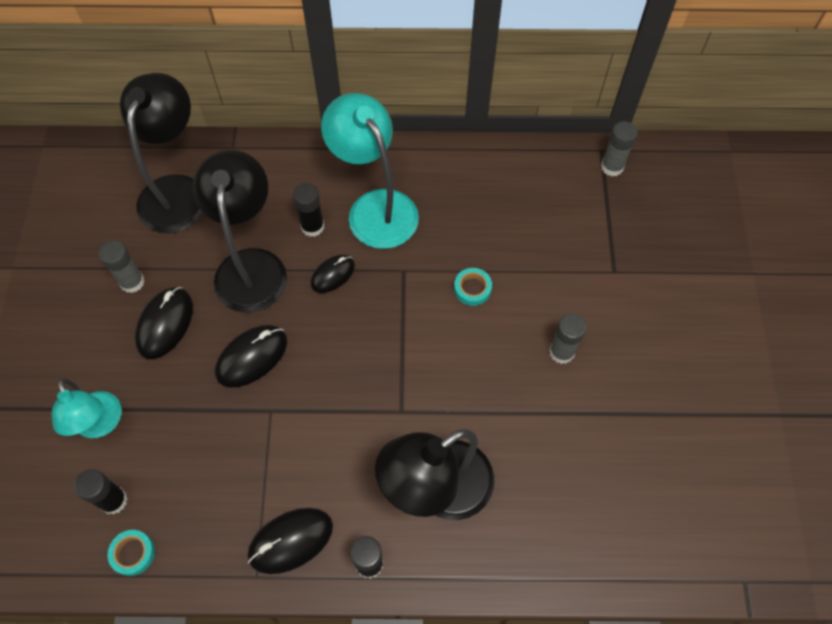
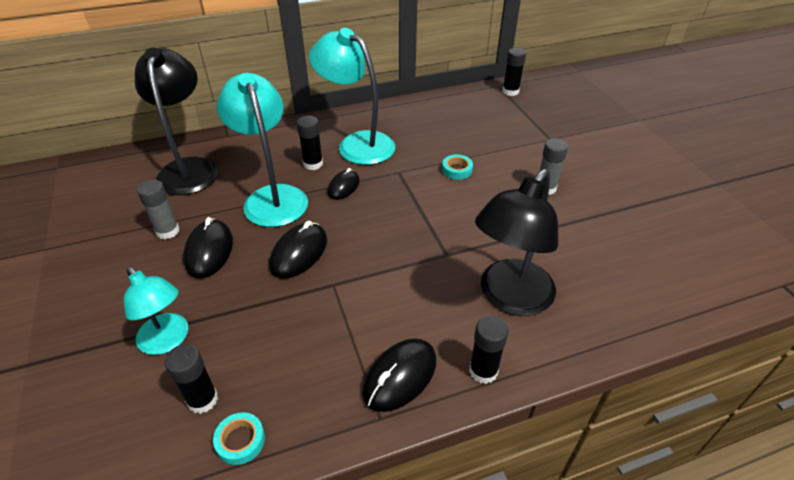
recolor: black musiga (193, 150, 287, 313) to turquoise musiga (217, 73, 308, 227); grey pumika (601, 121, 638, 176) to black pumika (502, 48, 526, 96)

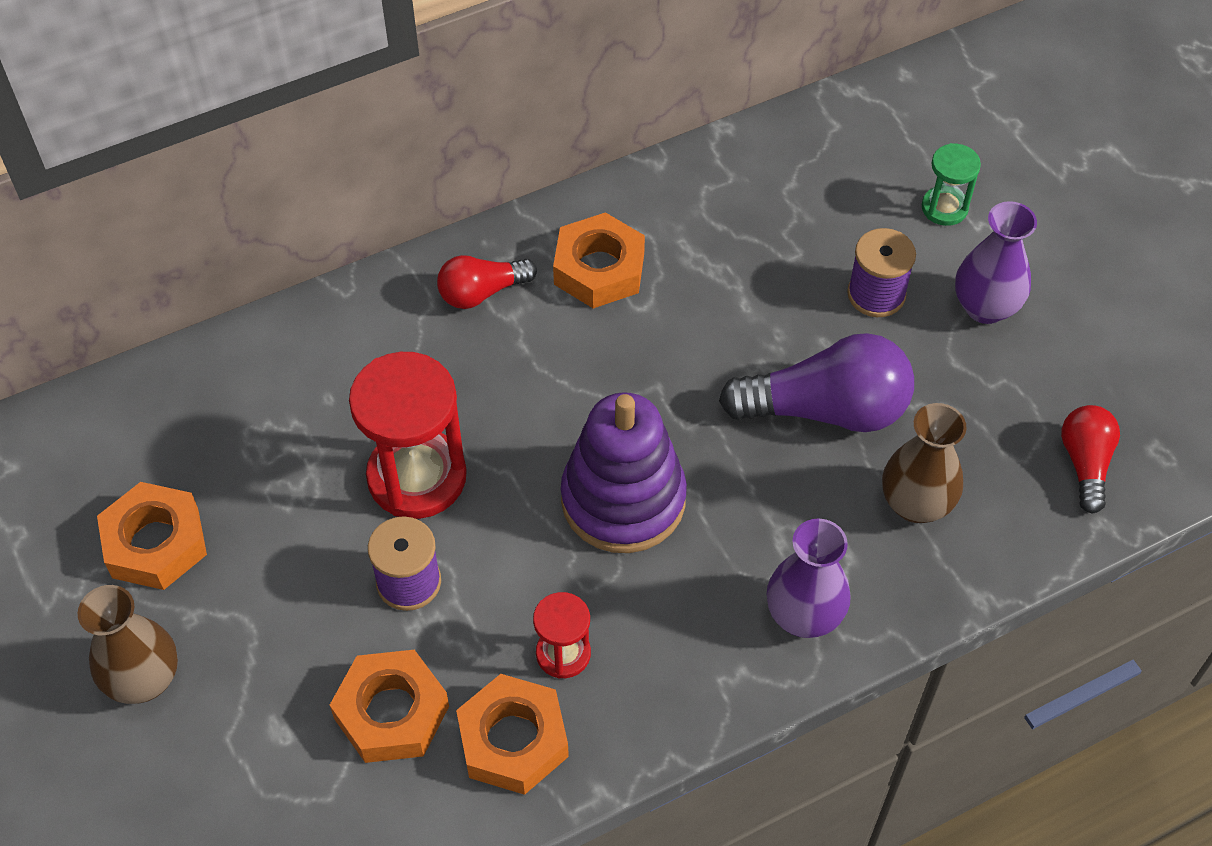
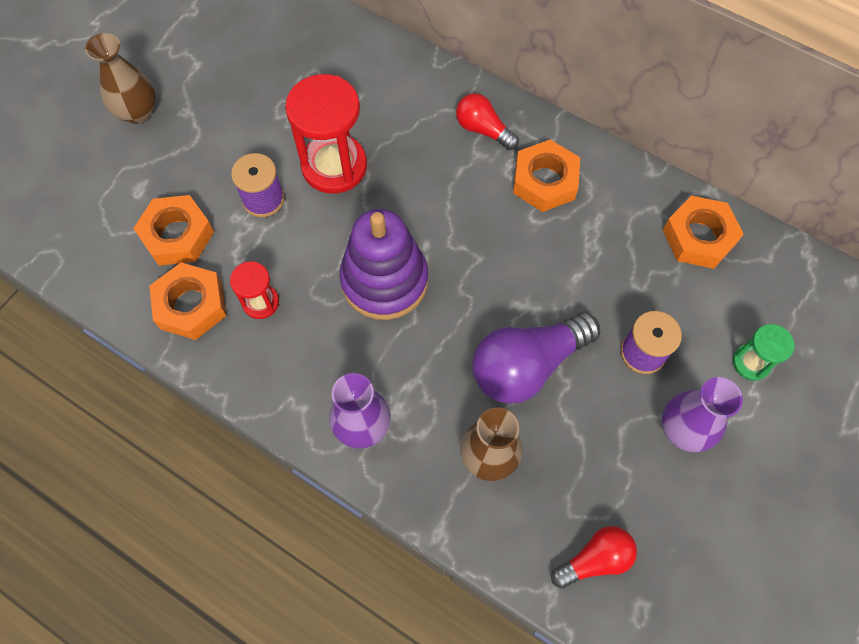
move: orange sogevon (97, 482, 207, 590) to (663, 196, 744, 269)
rotate: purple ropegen (719, 333, 914, 432) = (472, 312, 600, 404) 90 degrees clockwise

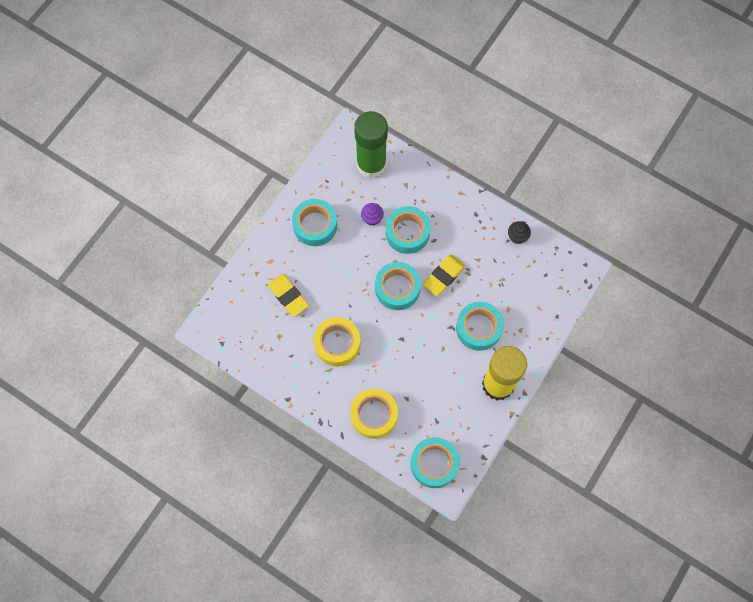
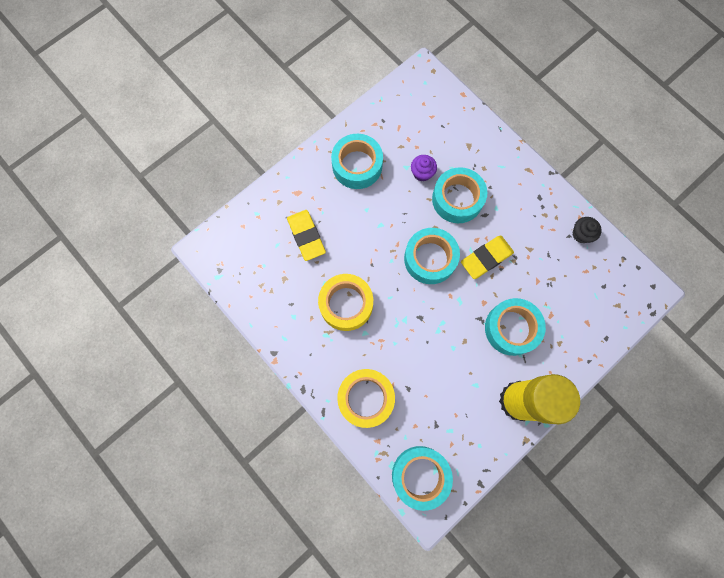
delete: green pumika (354, 111, 388, 178)

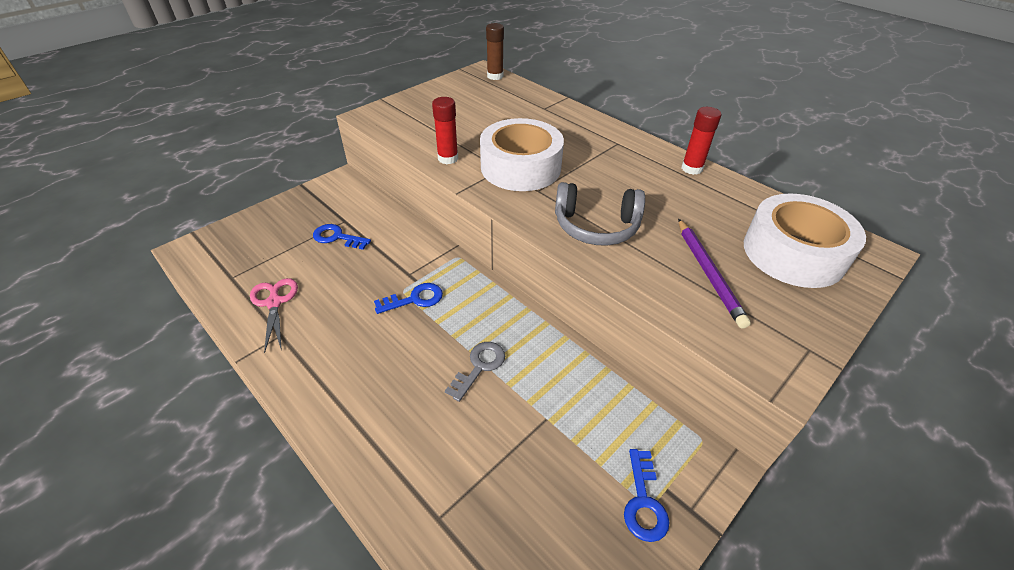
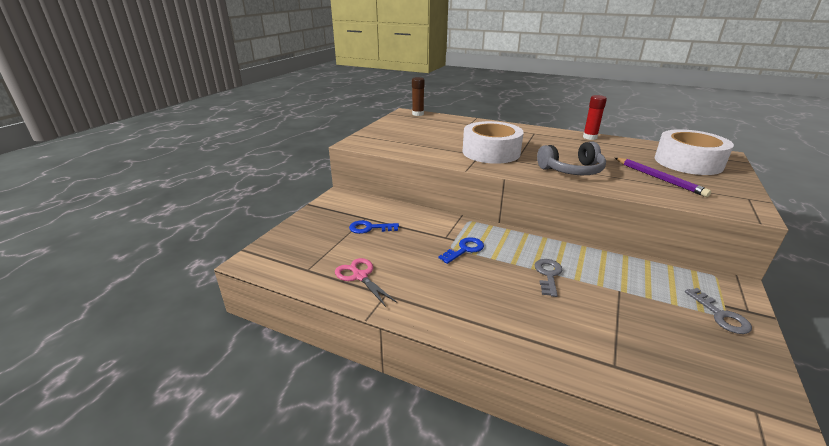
delete: red pumika (432, 97, 458, 164)
recolor: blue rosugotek (624, 449, 670, 542) to grey rosugotek (685, 288, 752, 334)

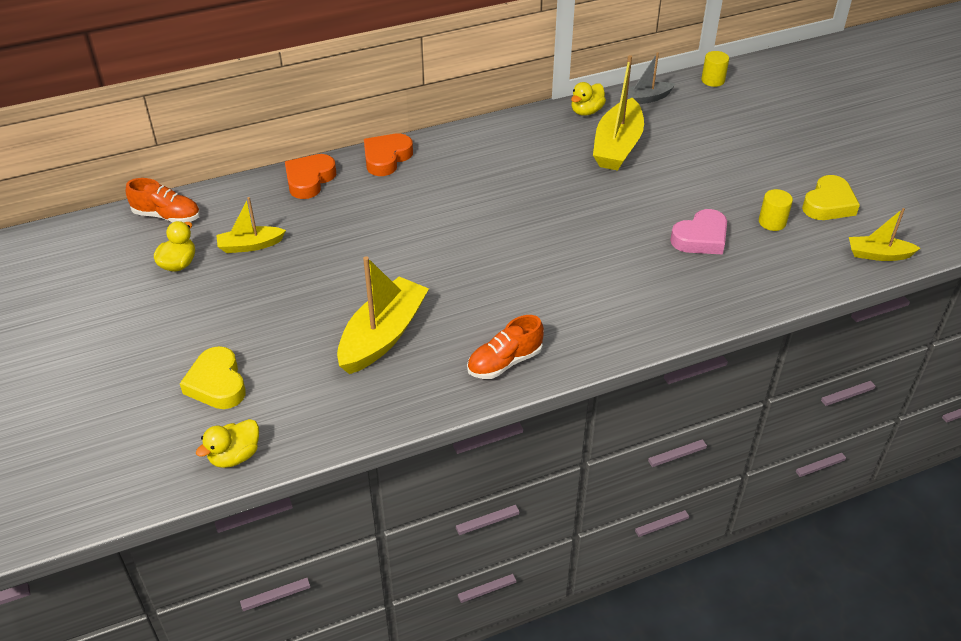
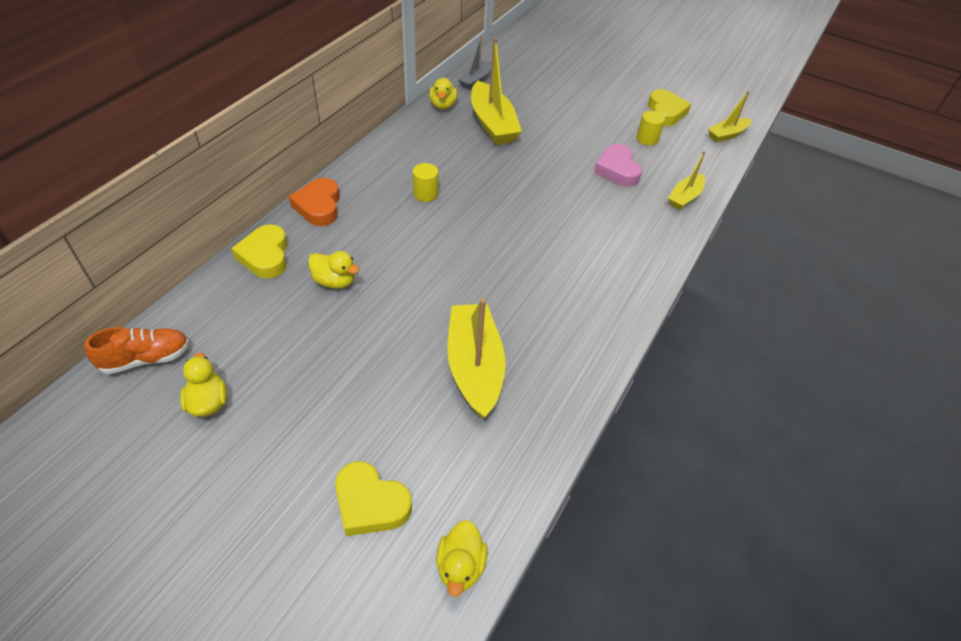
delete: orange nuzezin (467, 315, 544, 379)
insert: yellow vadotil (308, 251, 359, 289)
move: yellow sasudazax (216, 197, 286, 253) to (668, 151, 705, 210); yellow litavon (701, 51, 729, 87) to (413, 163, 439, 202)
recolor: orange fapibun (285, 154, 336, 199) to yellow fapibun (231, 224, 288, 279)
rotate: pink fapibun (670, 209, 727, 255) = (594, 144, 643, 186) 150 degrees clockwise

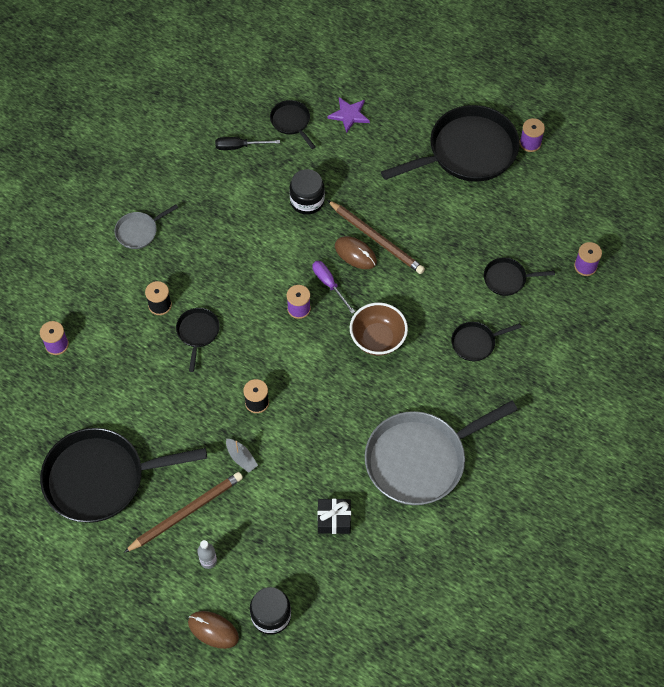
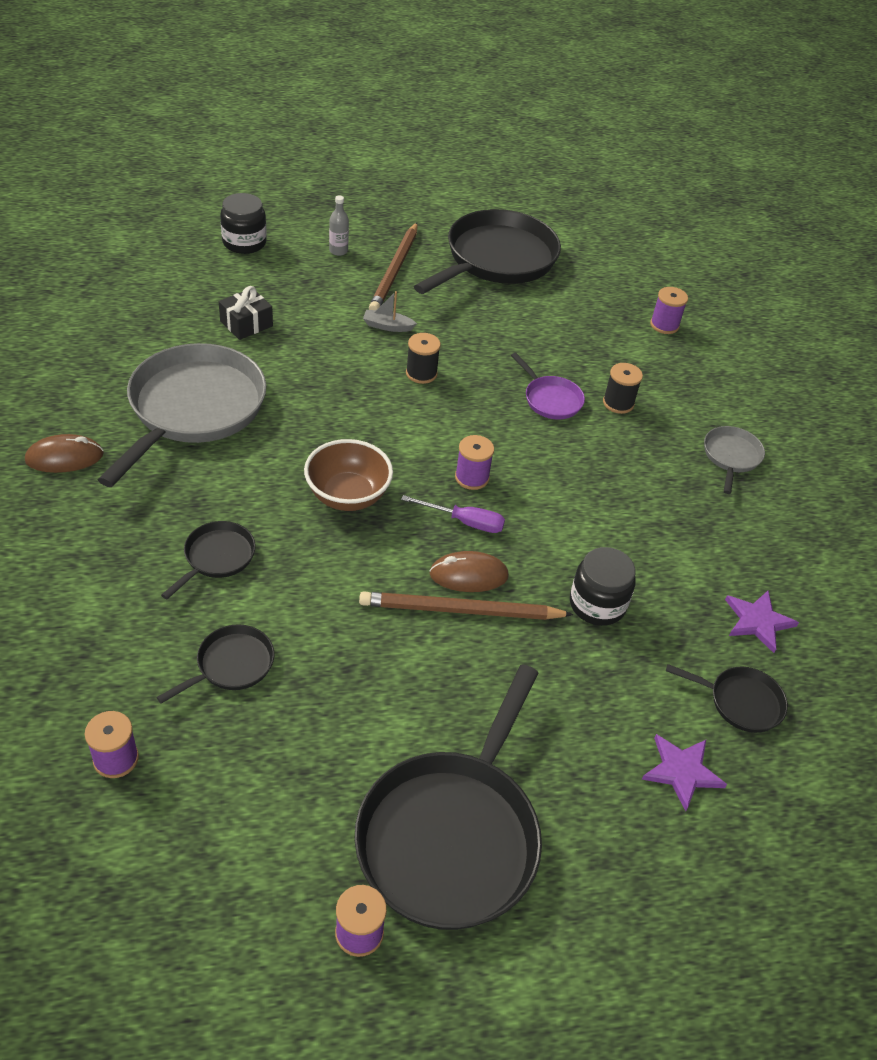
move: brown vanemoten (188, 611, 239, 649) to (25, 434, 104, 473)
replace: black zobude (215, 137, 280, 150) to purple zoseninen (725, 591, 799, 653)
recolor: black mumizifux (176, 308, 220, 372) to purple mumizifux (511, 353, 585, 420)

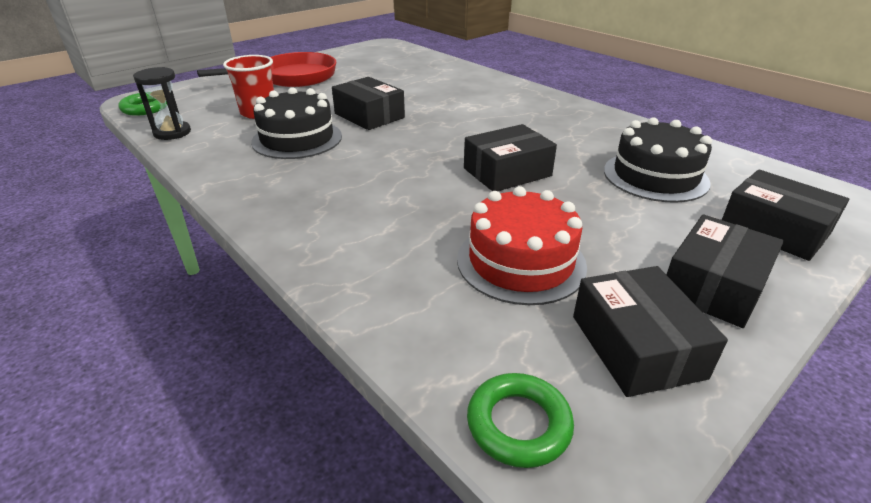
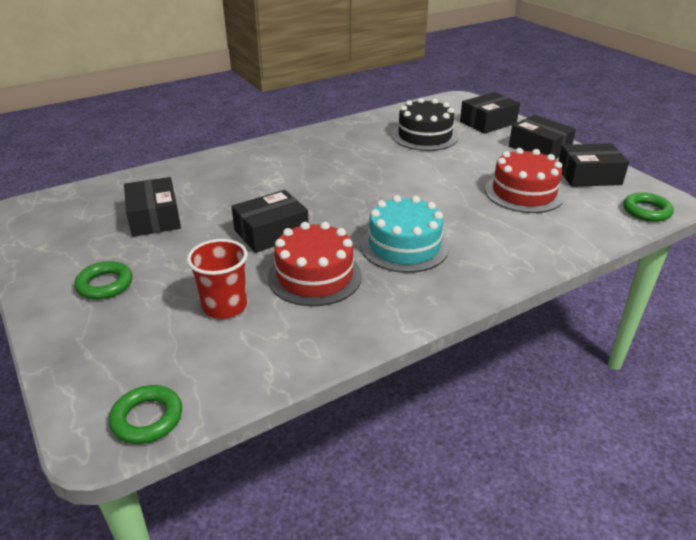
delete: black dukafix (133, 67, 191, 140)
insert: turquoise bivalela (361, 195, 449, 273)
move: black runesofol (464, 124, 557, 191) to (124, 177, 181, 237)
replace: red mumizifux (197, 52, 337, 87) to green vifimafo (74, 261, 133, 300)
recolor: black bivalela (251, 87, 342, 159) to red bivalela (268, 222, 362, 306)

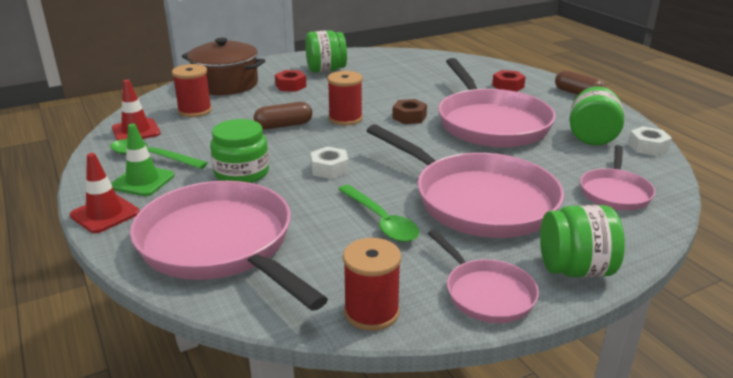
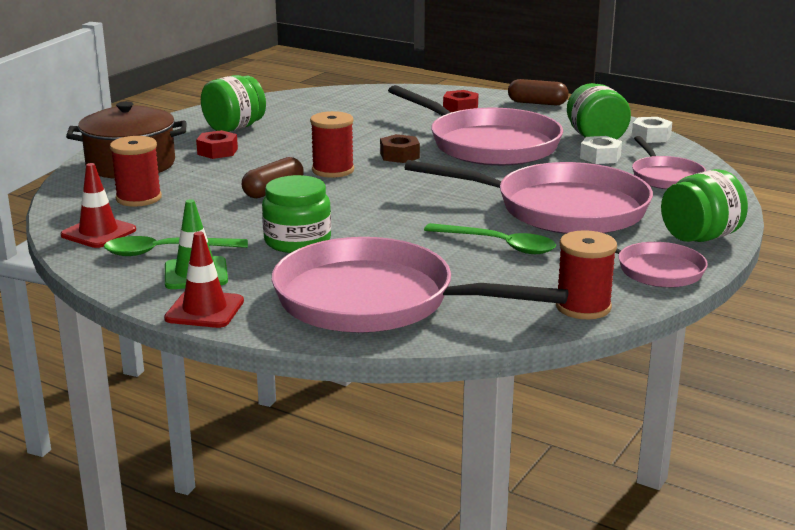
move: white sogevon (311, 147, 349, 179) to (580, 136, 622, 164)

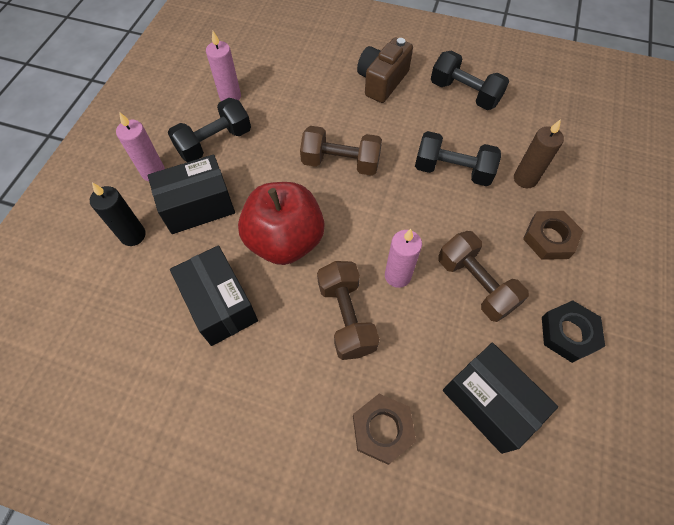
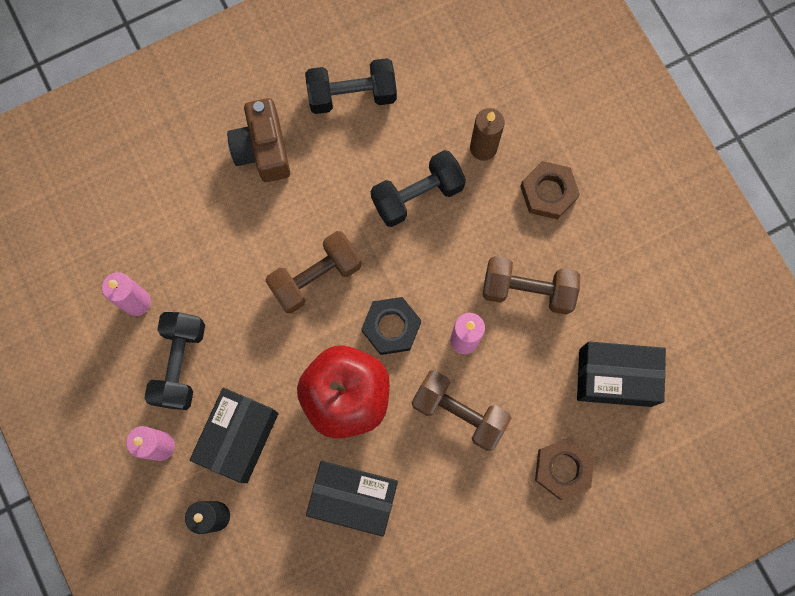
move: black sogevon (542, 300, 605, 363) to (361, 297, 421, 355)

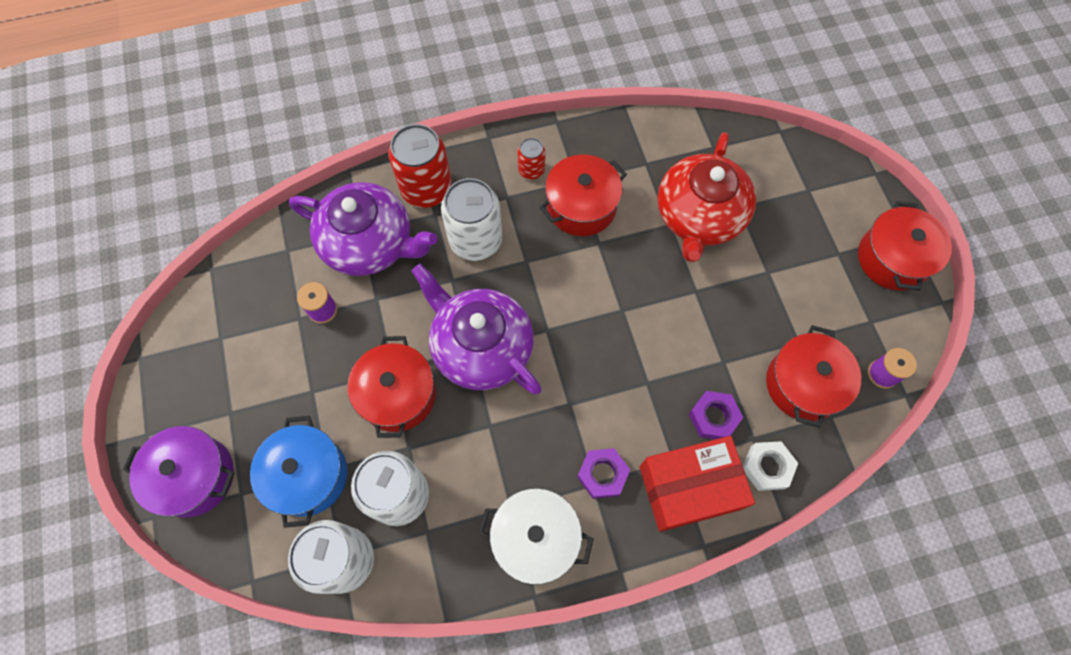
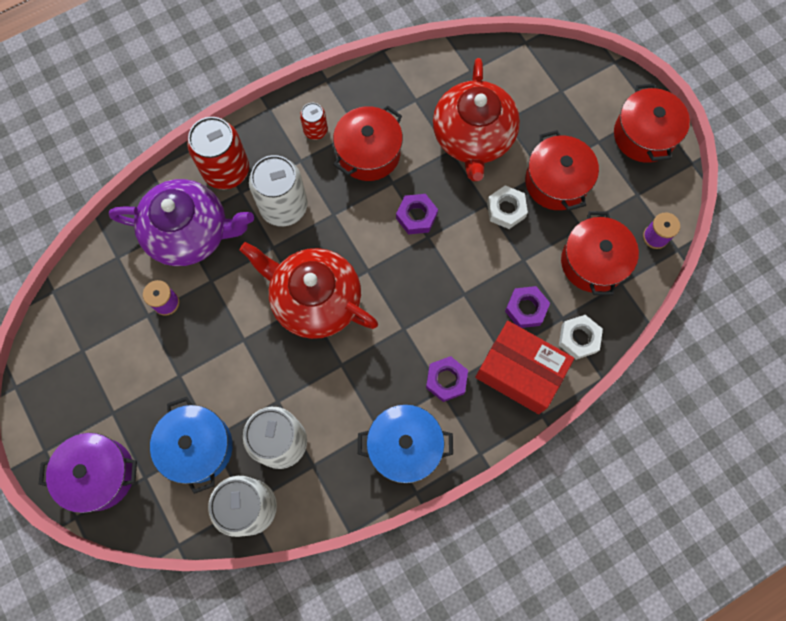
insert: purple sogevon (396, 194, 438, 234); white sogevon (487, 185, 528, 229)
move: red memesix (348, 336, 436, 438) to (525, 130, 599, 211)
recolor: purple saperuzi (411, 264, 541, 394) to red saperuzi (239, 242, 378, 339); white memesix (478, 488, 594, 585) to blue memesix (358, 404, 453, 483)
rotate: red runesofol (639, 436, 755, 532) = (475, 321, 574, 414) 60 degrees clockwise

